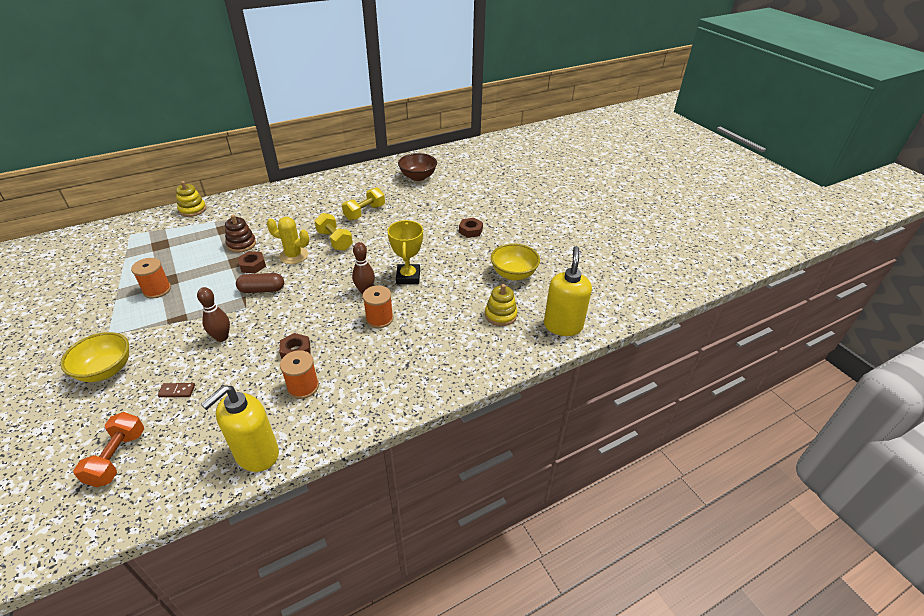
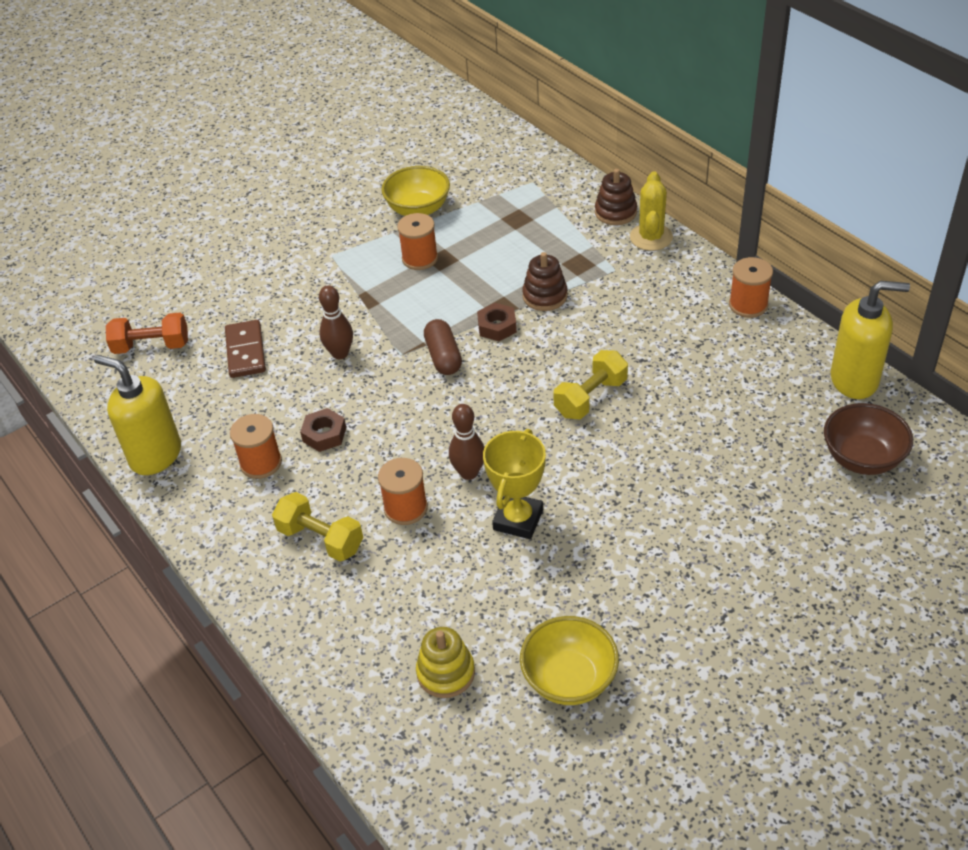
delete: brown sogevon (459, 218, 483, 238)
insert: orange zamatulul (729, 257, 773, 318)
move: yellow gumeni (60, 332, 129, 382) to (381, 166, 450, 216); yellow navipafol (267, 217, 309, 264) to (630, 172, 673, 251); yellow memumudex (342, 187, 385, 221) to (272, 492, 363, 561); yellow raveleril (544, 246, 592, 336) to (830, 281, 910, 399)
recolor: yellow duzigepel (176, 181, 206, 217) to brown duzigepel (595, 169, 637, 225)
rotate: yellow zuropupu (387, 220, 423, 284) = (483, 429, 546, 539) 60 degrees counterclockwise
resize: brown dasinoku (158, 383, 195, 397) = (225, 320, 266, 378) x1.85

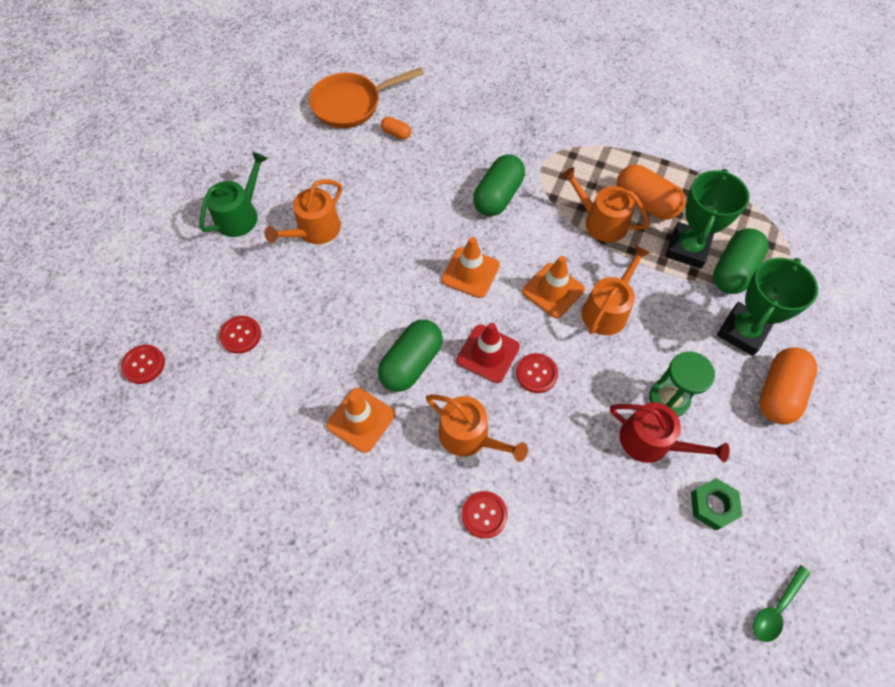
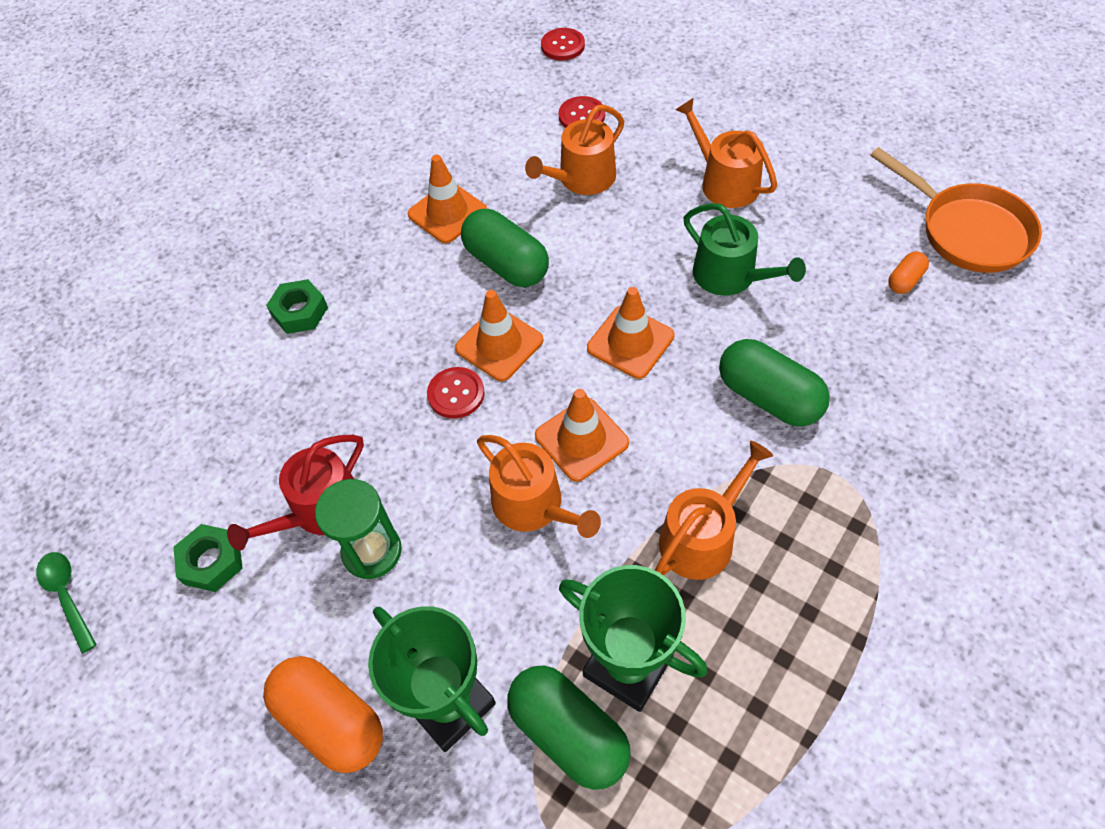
delete: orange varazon (617, 165, 686, 220)
move: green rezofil (199, 152, 268, 237) to (684, 203, 806, 296); orange rezofil (426, 394, 528, 462) to (525, 105, 624, 195)
replace: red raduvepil (462, 491, 508, 539) to green sogevon (266, 279, 328, 334)
recolor: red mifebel (457, 323, 520, 383) to orange mifebel (455, 290, 543, 381)
rotate: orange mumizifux (309, 67, 424, 128) = (870, 147, 1042, 273) 150 degrees clockwise

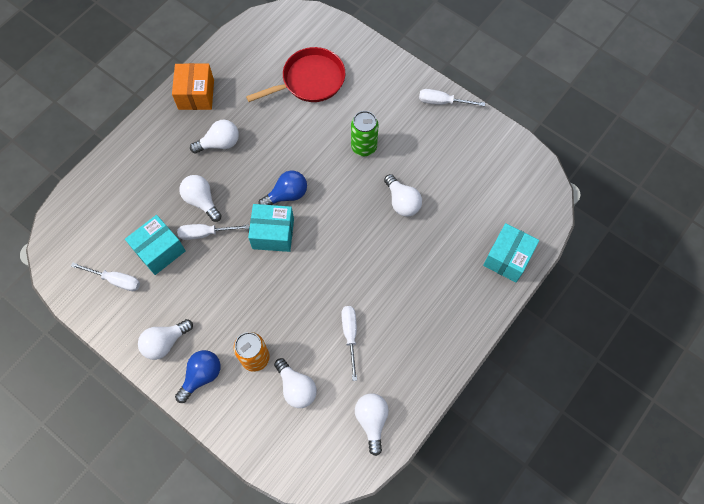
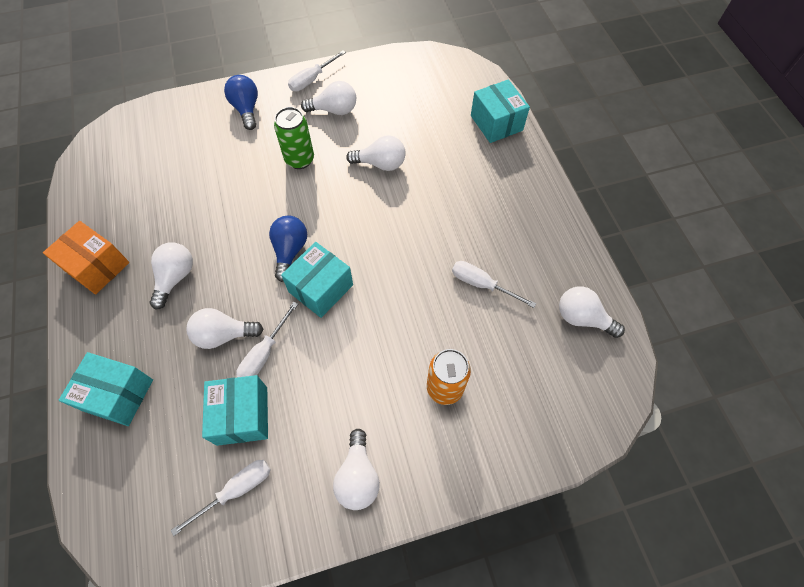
delete: red mumizifux (246, 47, 345, 102)
insert: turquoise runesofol (59, 352, 153, 426)
move: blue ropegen (175, 350, 221, 403) to (224, 75, 258, 130); white ropegen (274, 358, 317, 408) to (301, 81, 356, 115)

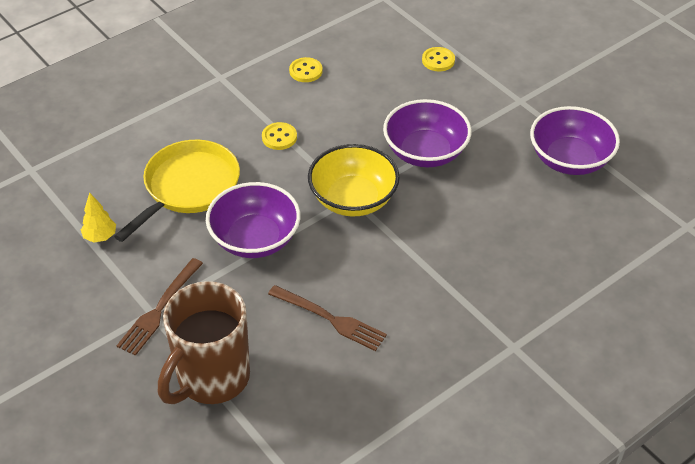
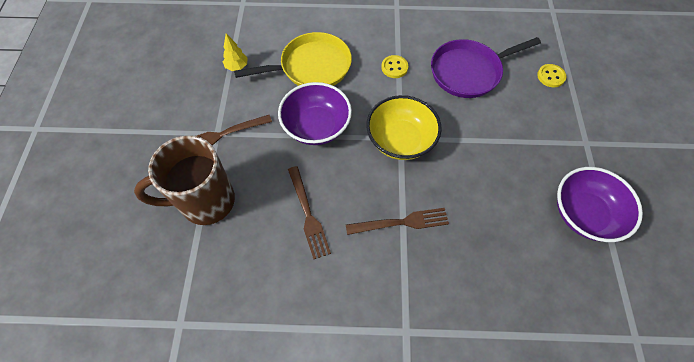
delete: yellow raduvepil (289, 57, 323, 82); purple gumeni (383, 99, 472, 167)
insert: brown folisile (346, 208, 449, 235); purple mumizifux (431, 37, 541, 98)

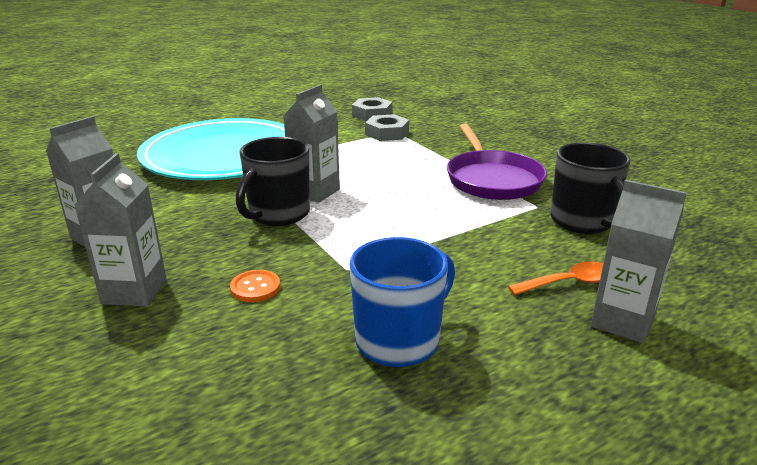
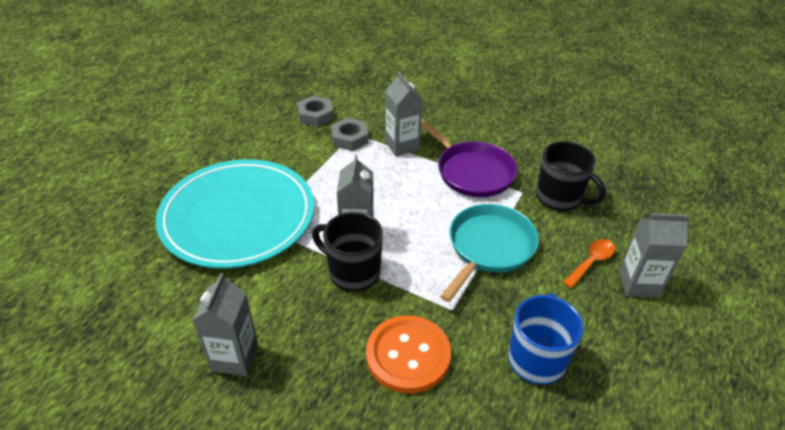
insert: turquoise mumizifux (440, 204, 539, 302)
move: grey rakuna (74, 153, 167, 307) to (385, 72, 423, 156)
rotate: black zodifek (236, 137, 310, 226) = (312, 212, 383, 291) 120 degrees clockwise
resize: orange raduvepil (230, 270, 280, 302) = (366, 315, 451, 394) x2.19

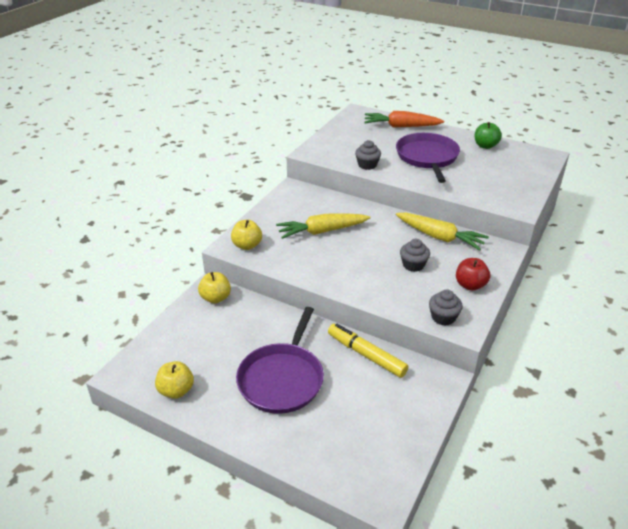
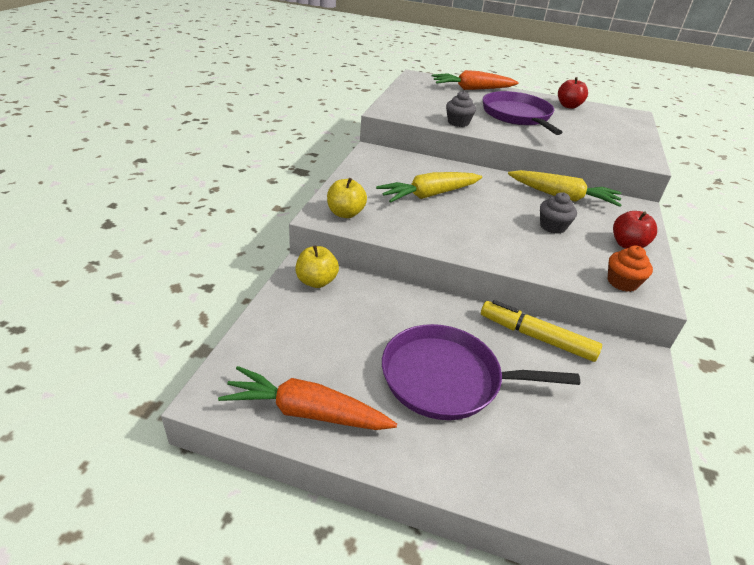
replace: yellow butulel (155, 361, 194, 399) to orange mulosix (218, 366, 397, 430)
recolor: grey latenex (429, 290, 463, 326) to orange latenex (608, 246, 653, 292); green butulel (475, 122, 502, 149) to red butulel (558, 77, 588, 109)
rotate: purple mumizifux (236, 307, 324, 414) = (382, 324, 580, 420) 90 degrees clockwise

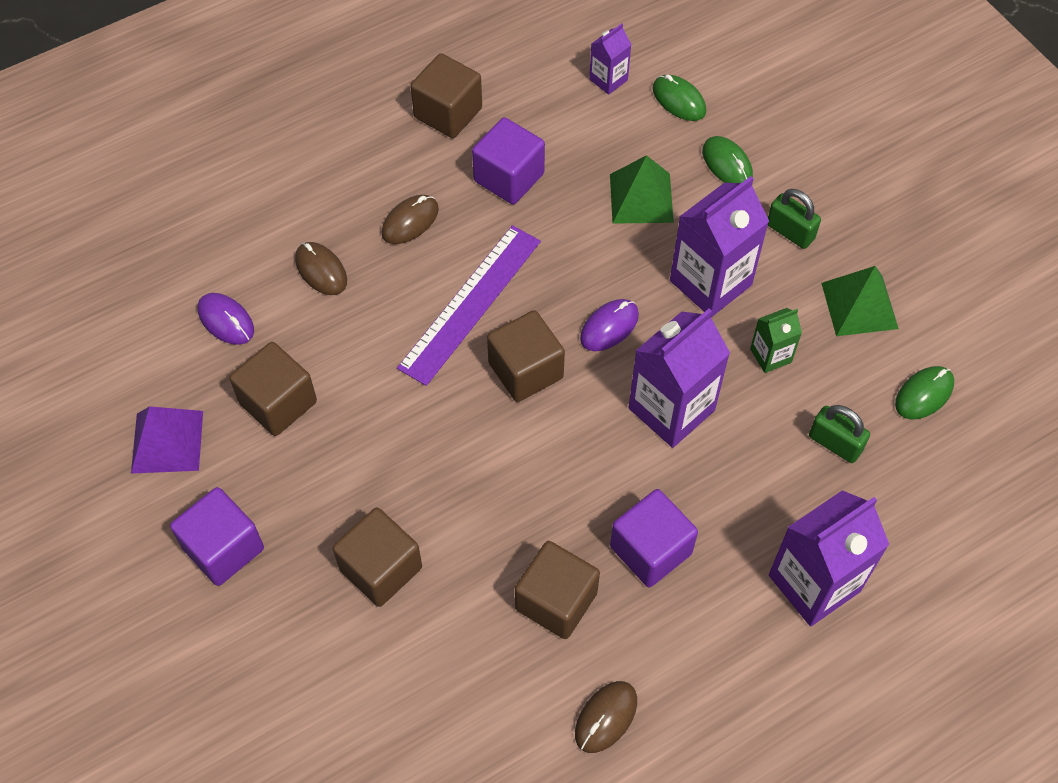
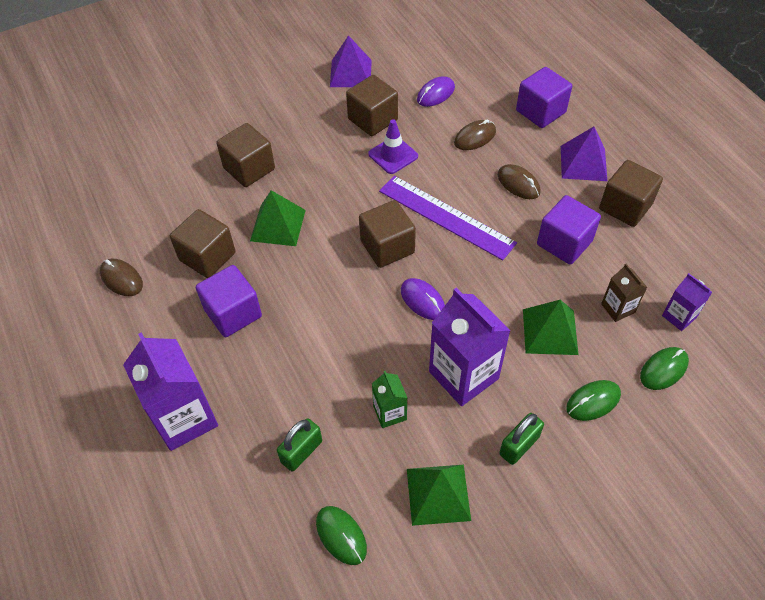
delete: purple rakuna (628, 308, 730, 448)
insert: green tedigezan (250, 190, 306, 246); purple mifebel (368, 119, 418, 174); purple tedigezan (561, 127, 607, 181); brown rakuna (601, 264, 647, 322)
move: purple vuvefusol (170, 487, 264, 586) to (516, 67, 572, 128)

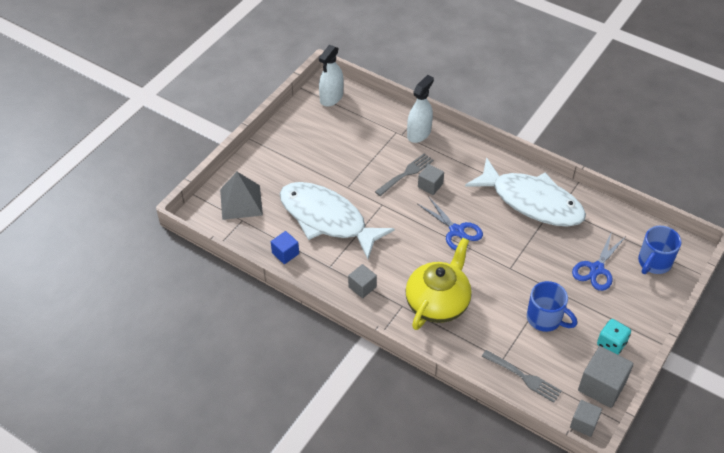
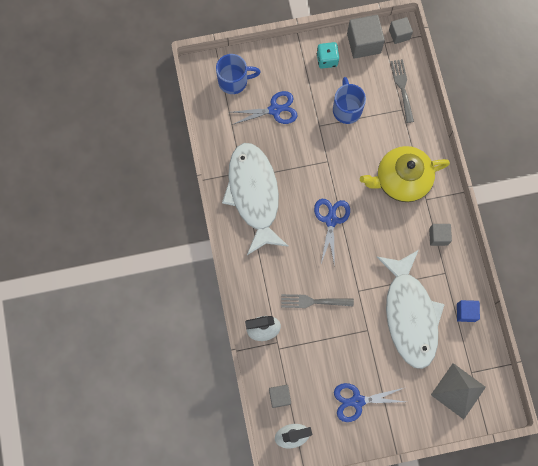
insert: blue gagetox (334, 383, 406, 422)
move: grey vuvefusol (418, 164, 444, 195) to (269, 385, 291, 408)

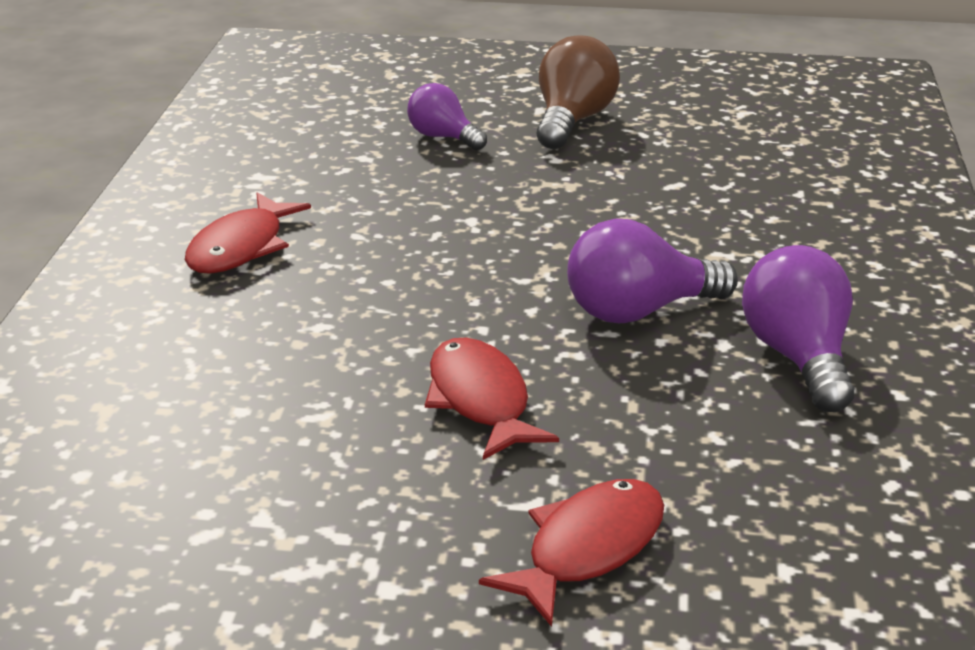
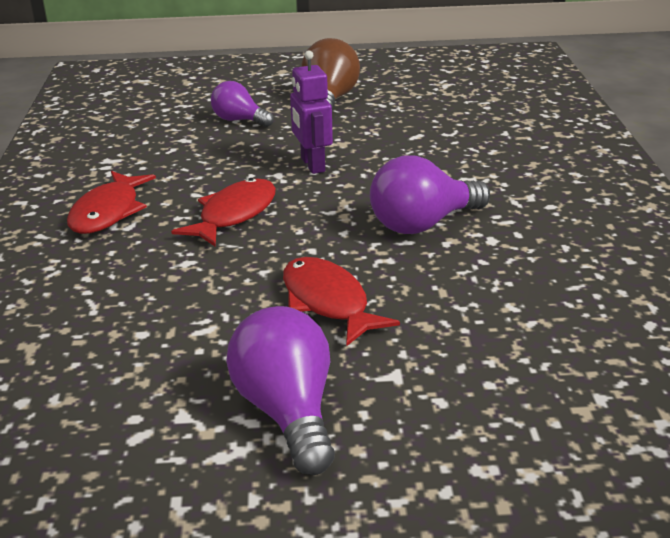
insert: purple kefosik (290, 50, 333, 174)
move: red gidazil (479, 479, 664, 627) to (171, 178, 276, 246); purple ropegen (742, 245, 855, 412) to (226, 306, 335, 475)

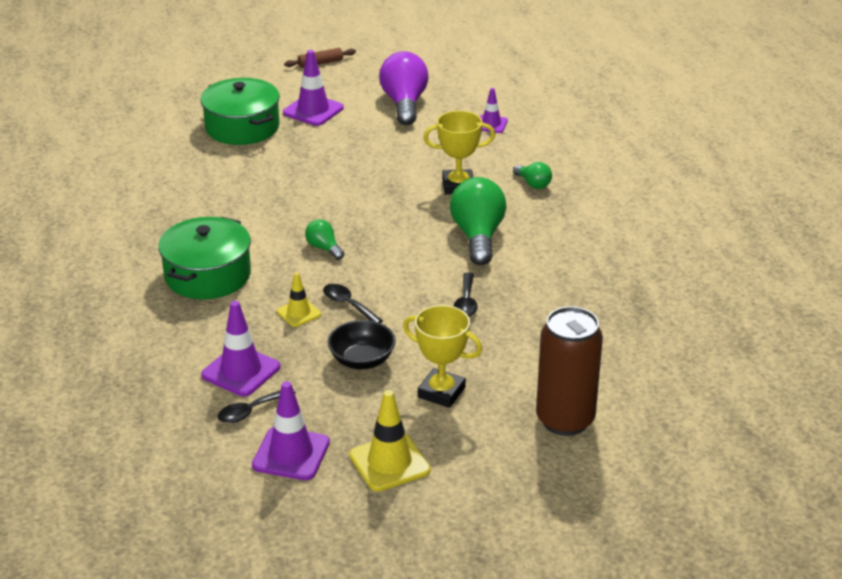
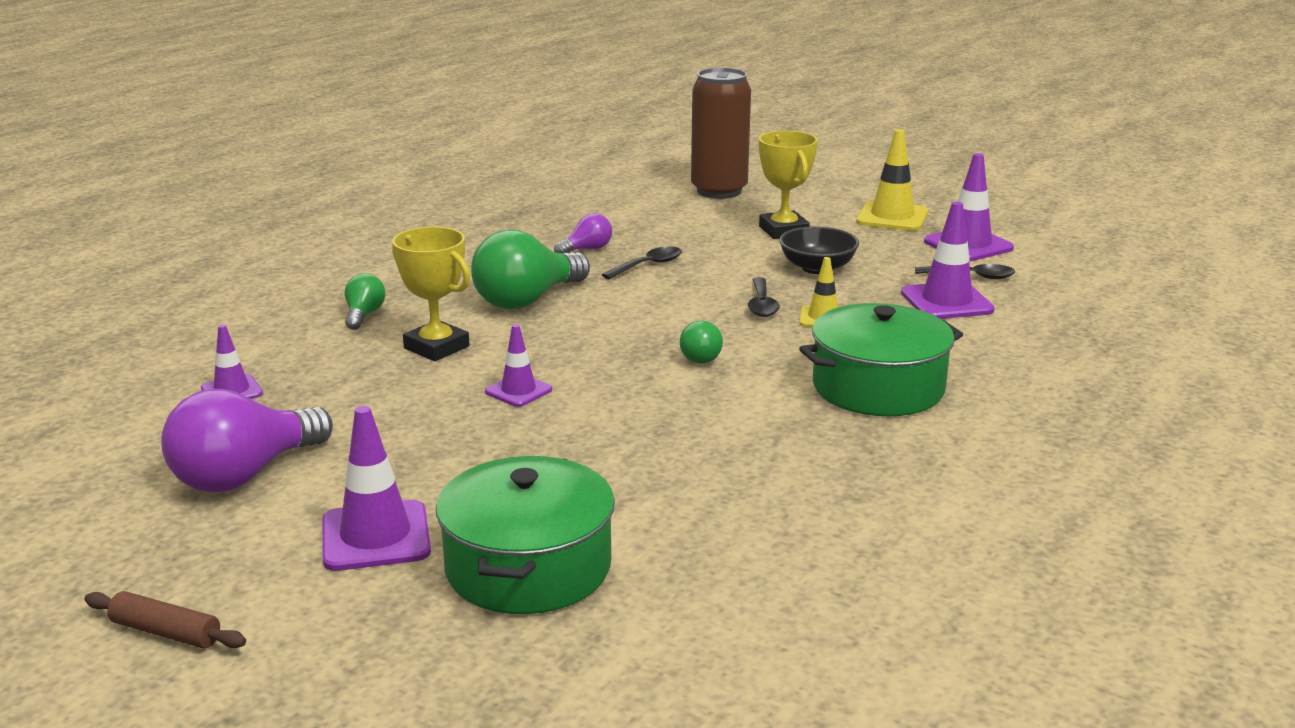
insert: purple mifebel (485, 324, 552, 407); purple ropegen (554, 213, 612, 253)

